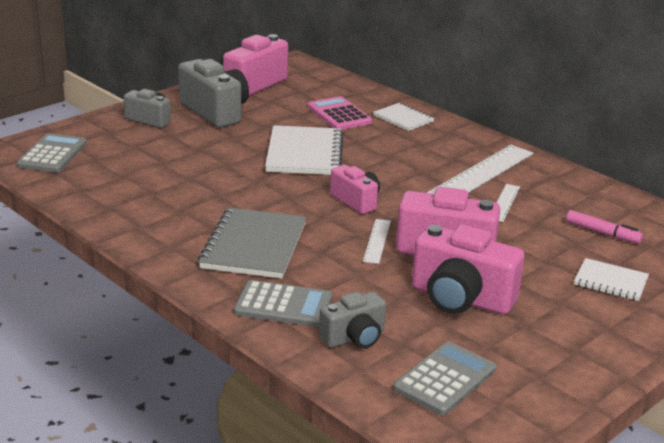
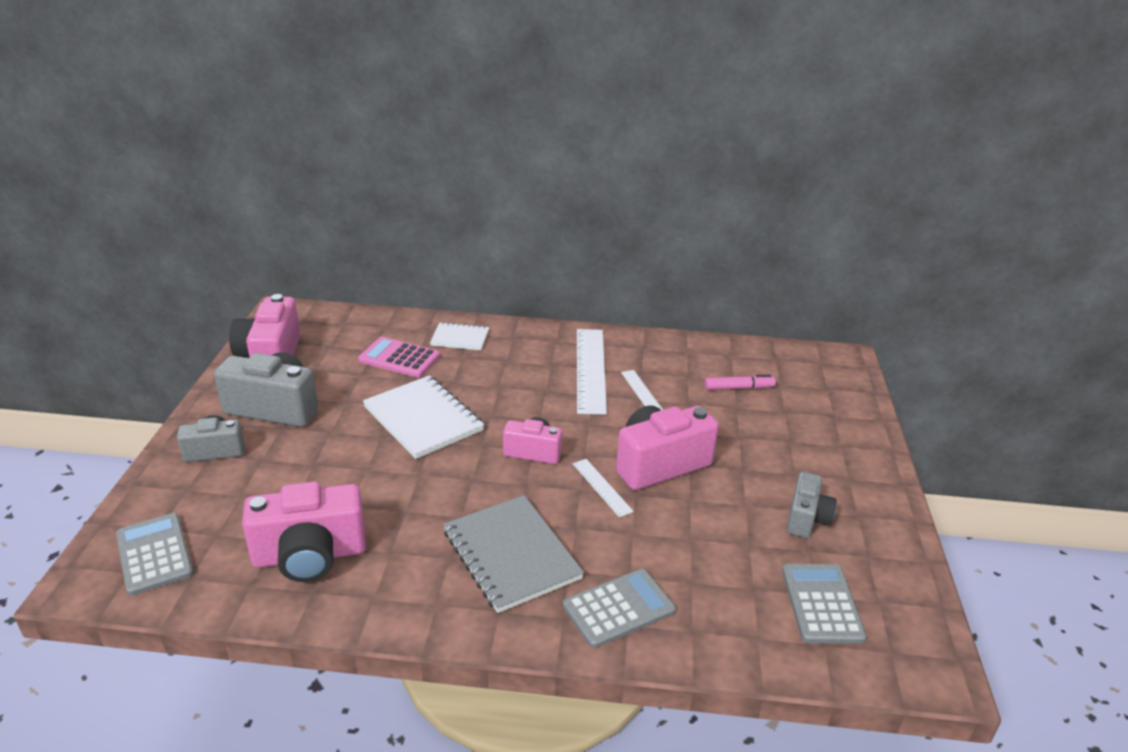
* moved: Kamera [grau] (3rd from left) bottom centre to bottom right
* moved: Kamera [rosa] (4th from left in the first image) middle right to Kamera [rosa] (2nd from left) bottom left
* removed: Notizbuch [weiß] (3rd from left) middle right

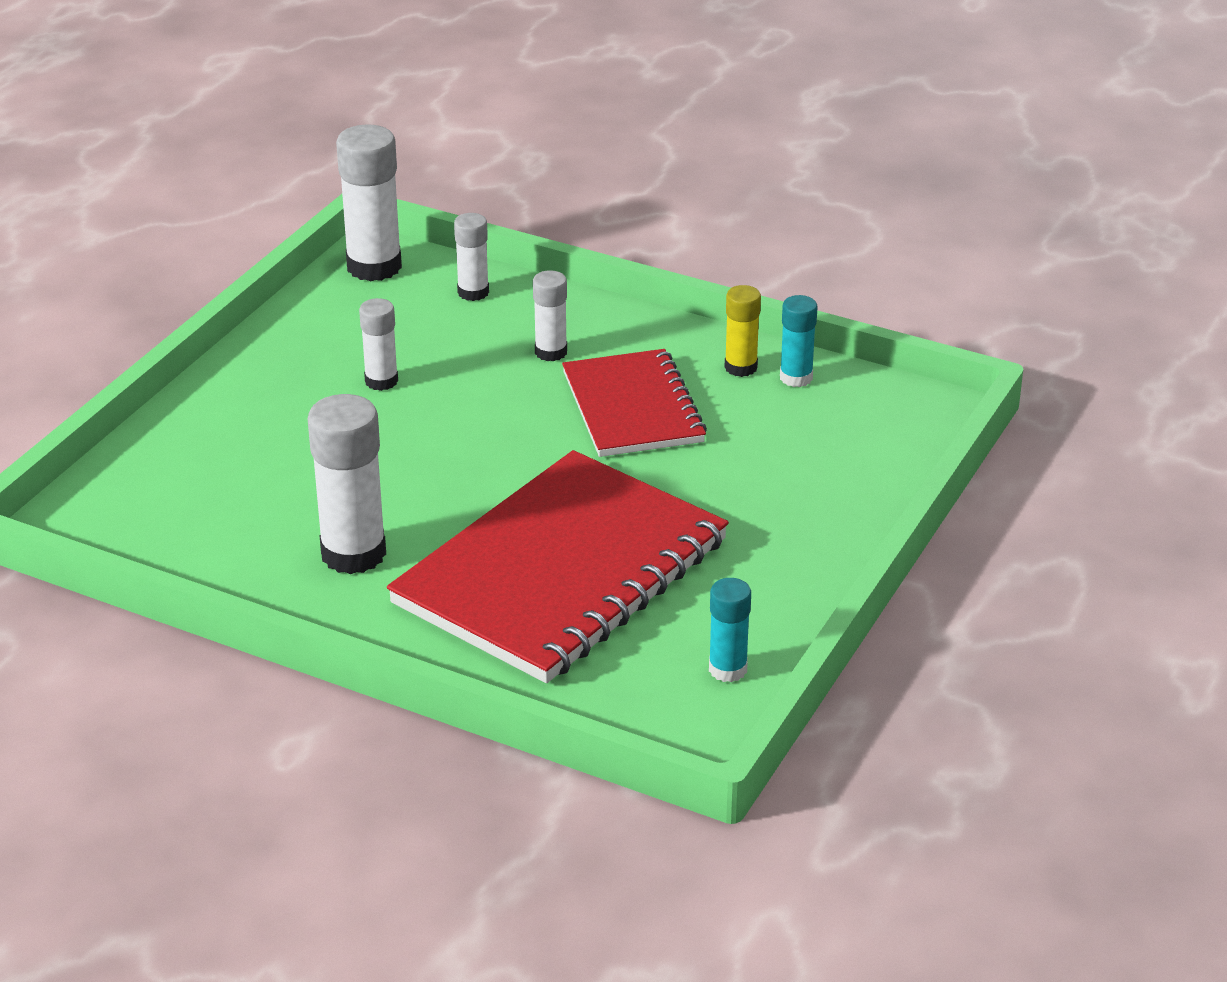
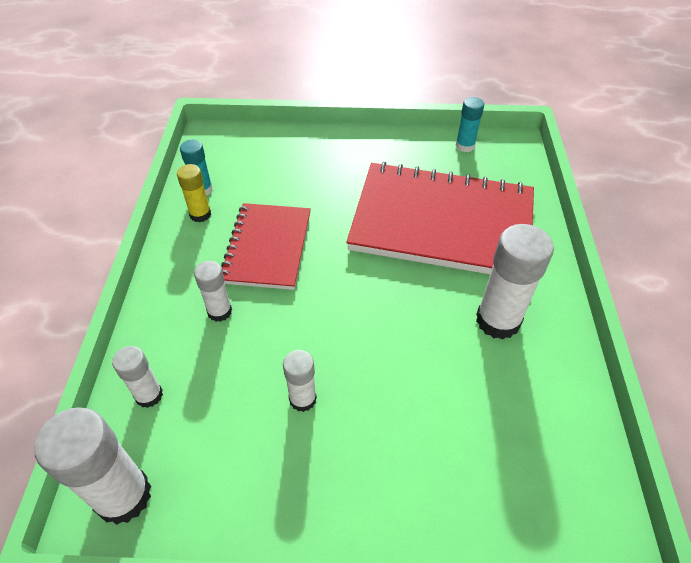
* turned: Notizbuch [rot] (2nd from left in the first image) centre = centre 45 degrees counterclockwise

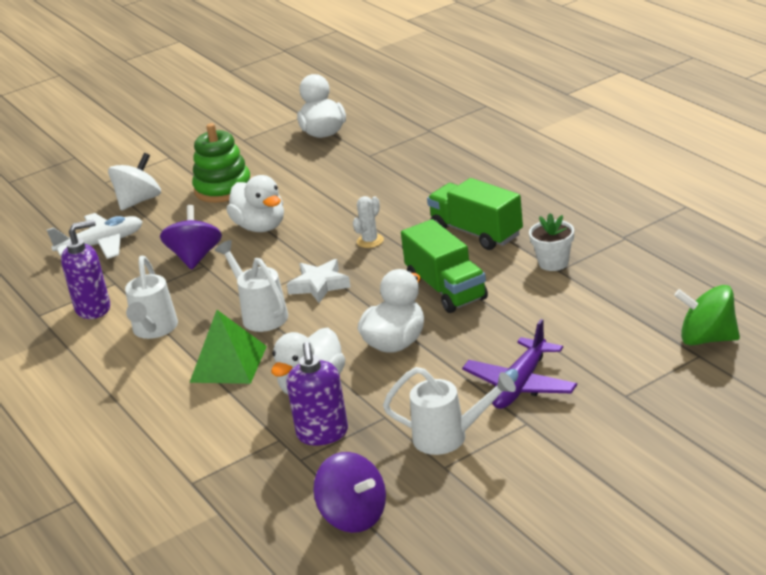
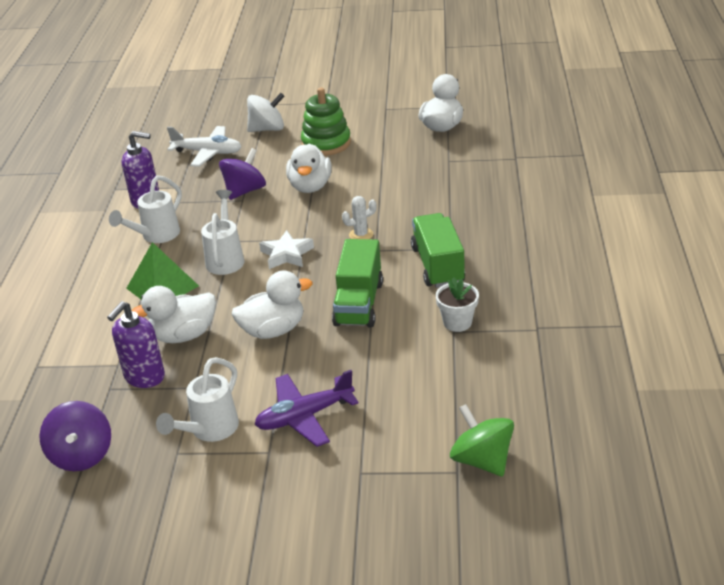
* turned: Gießkanne [weiß] (3rd from left in the first image) bottom centre = bottom left 75 degrees clockwise

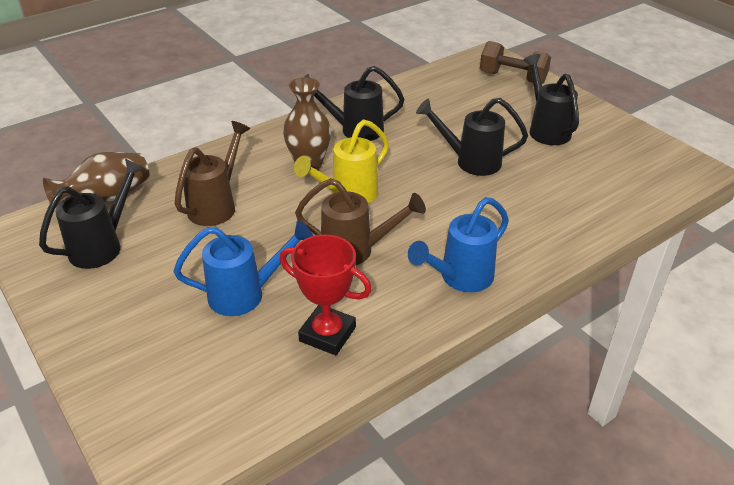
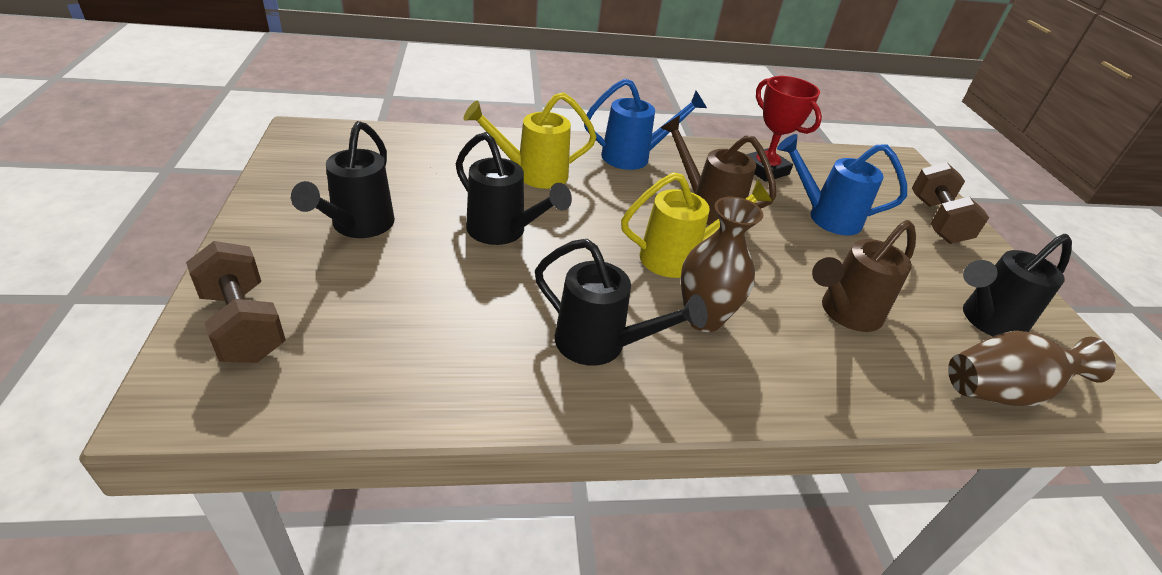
* added: Gießkanne [gelb] (1st from left) top centre
* added: Hantel [braun] (2nd from left) middle right

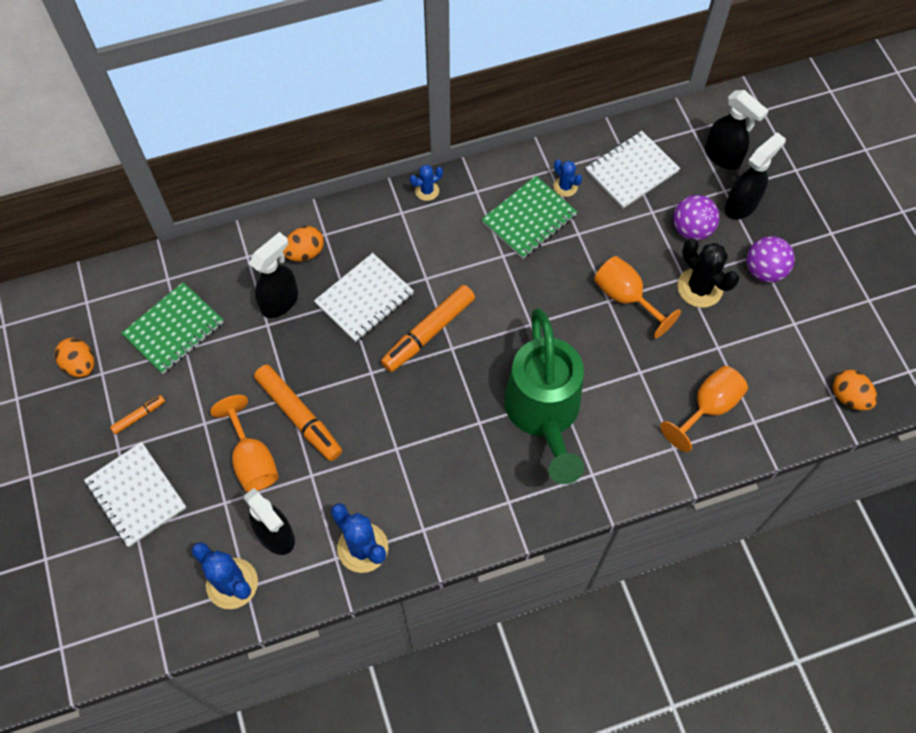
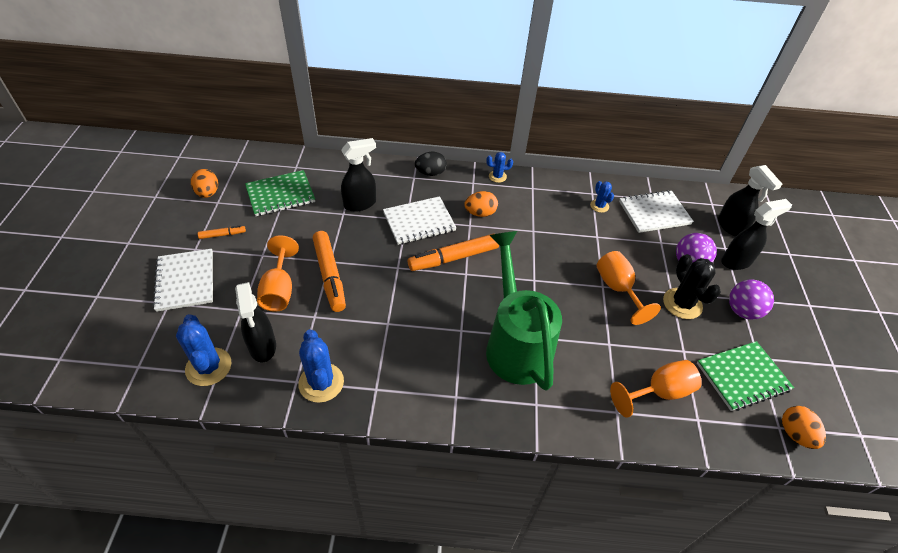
* moved: Ei [orange] (2nd from left) top left to centre
* moved: Notizbuch [grün] (2nd from left) top centre to bottom right
* turned: Gießkanne [grün] centre = centre 150 degrees clockwise
* added: Ei [schwarz] top centre

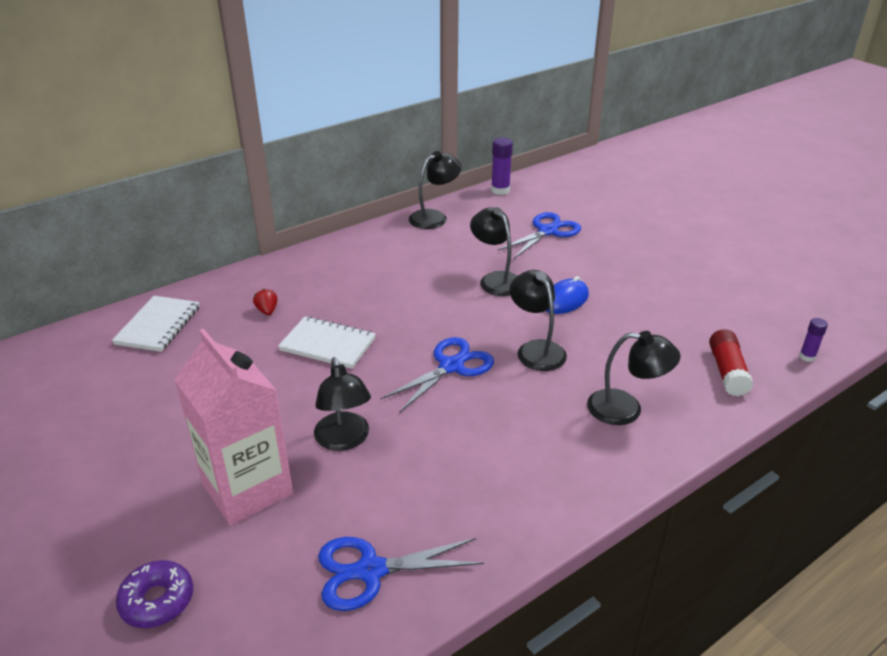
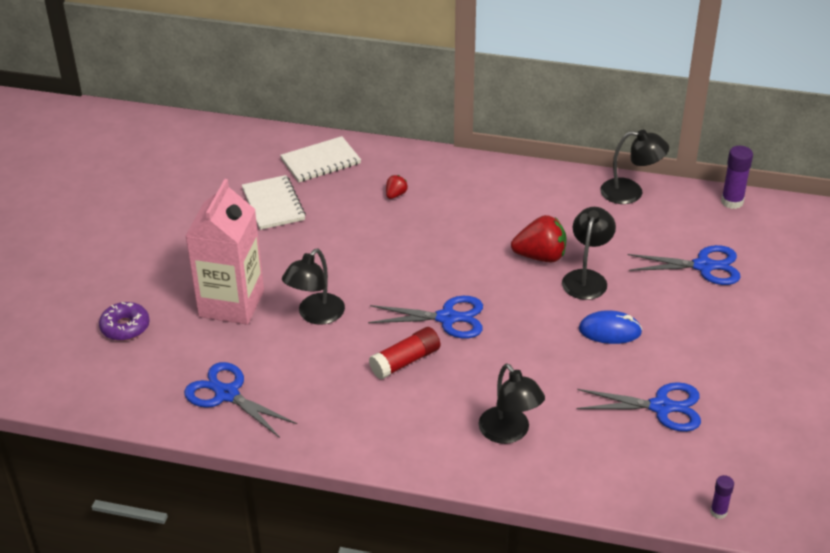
* moved: Notizbuch [weiß] (2nd from left in the first image) centre to Notizbuch [weiß] (1st from left) middle left
* removed: Lampe [schwarz] (4th from left) centre
* moved: Klebestift [rot] middle right to centre
* added: Erdbeere [rot] (2nd from left) centre
* added: Schere [blau] (3rd from left) bottom right

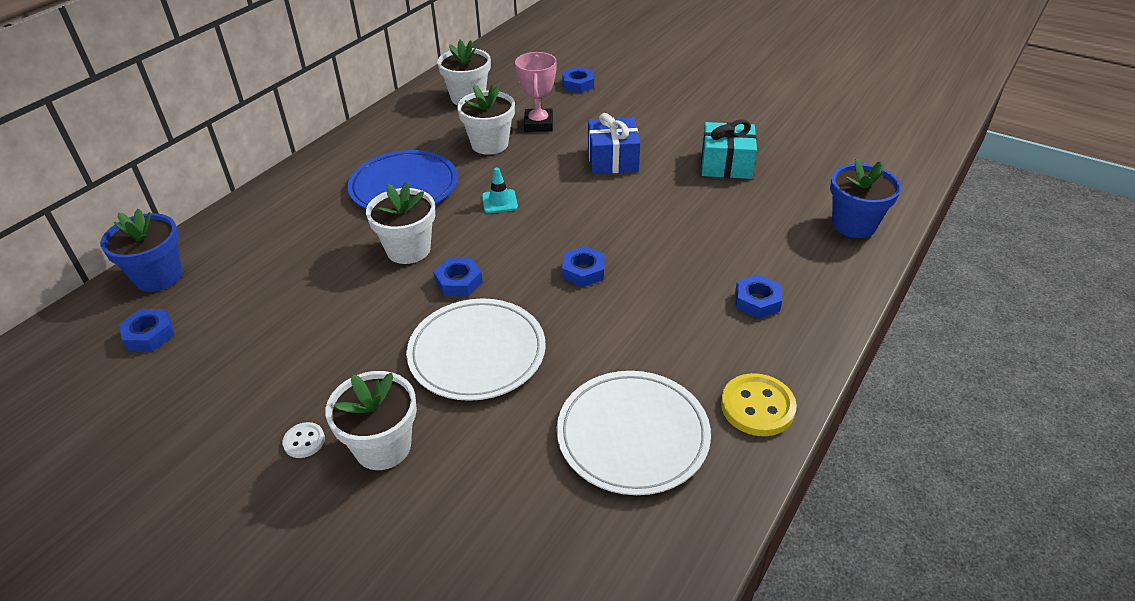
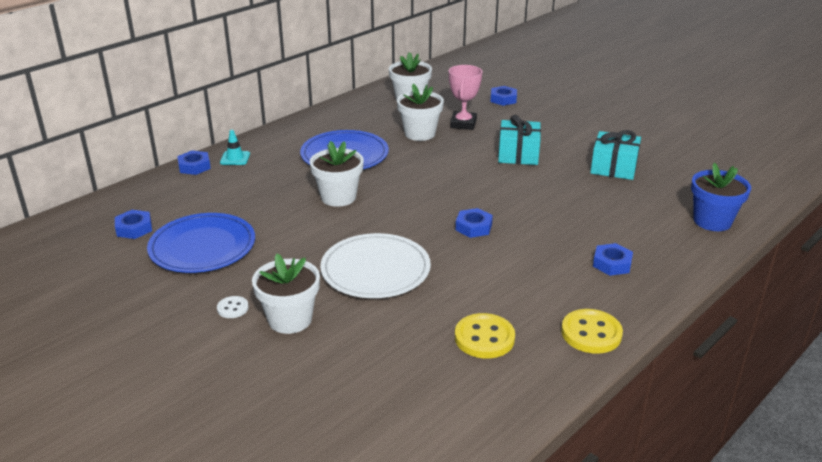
* removed: Blumentopf [blau] (1st from left) middle left
* moved: Sechskantmutter [blau] (2nd from left) centre to middle left
* moved: Leitkegel [türkis] top centre to top left
* replaced: Teller [weiß] (2nd from left) bottom centre to Knopf [gelb] (1st from left) bottom centre
* recoloured: Geschenk [blau] top centre to Geschenk [türkis] (1st from left) top centre
* added: Teller [blau] (1st from left) middle left

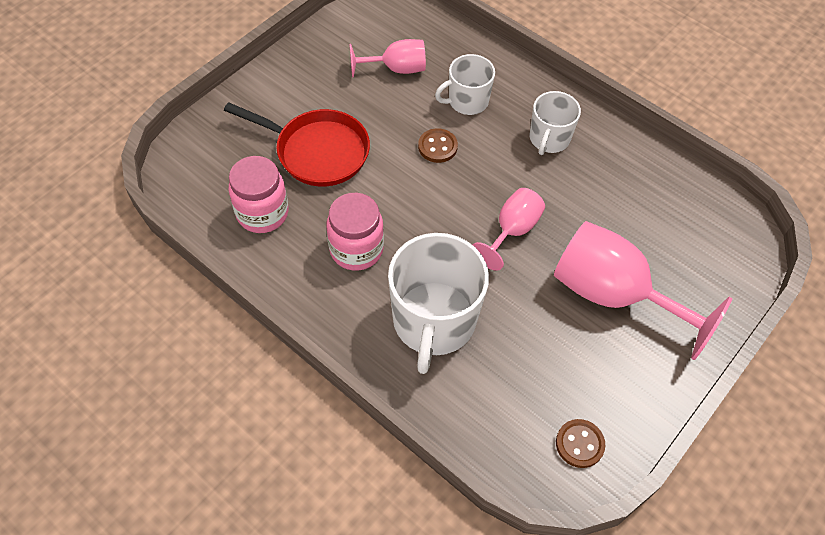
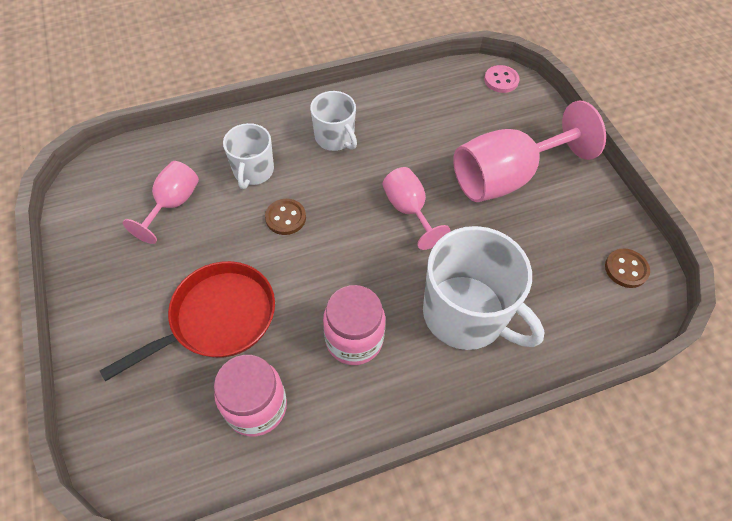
* added: Knopf [rosa] top right

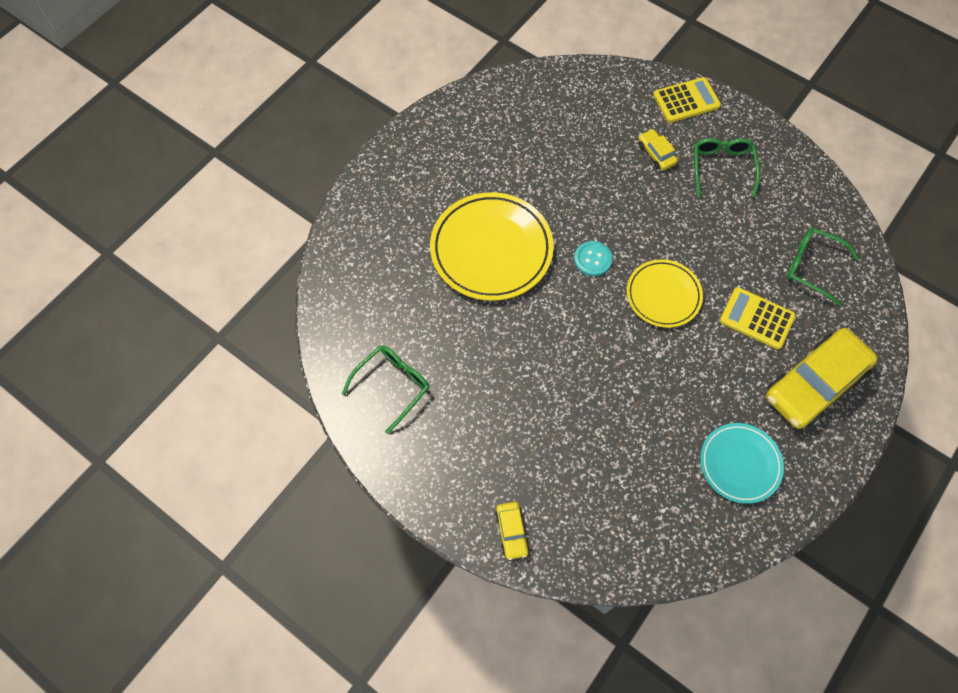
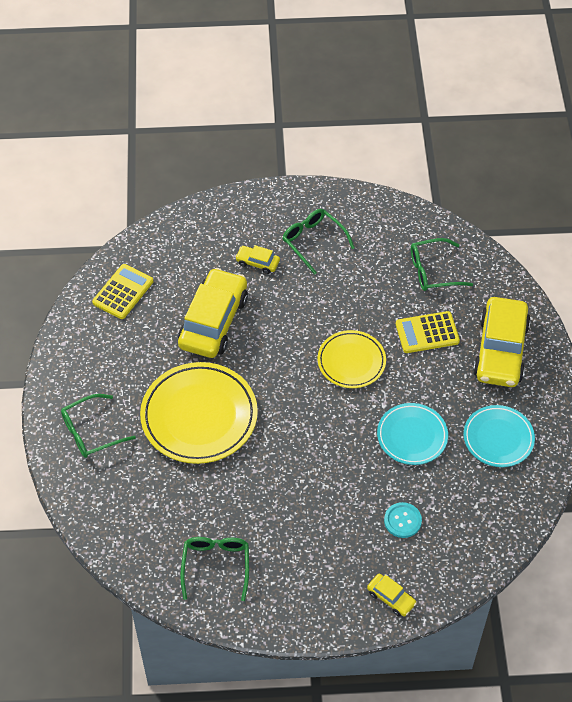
* moved: Knopf [türkis] centre to bottom right
* moved: Taschenrechner [gelb] (1st from left) top right to middle left
* added: Brille [grün] (1st from left) middle left
* added: Auto [gelb] (1st from left) centre
* added: Teller [türkis] (1st from left) middle right

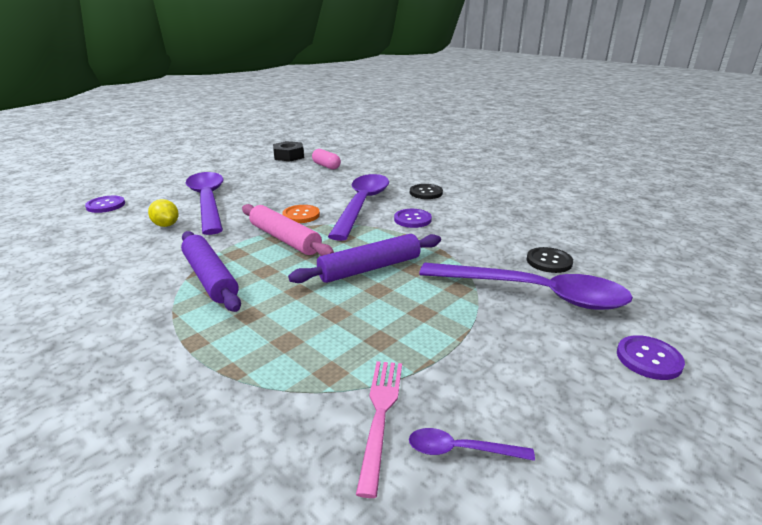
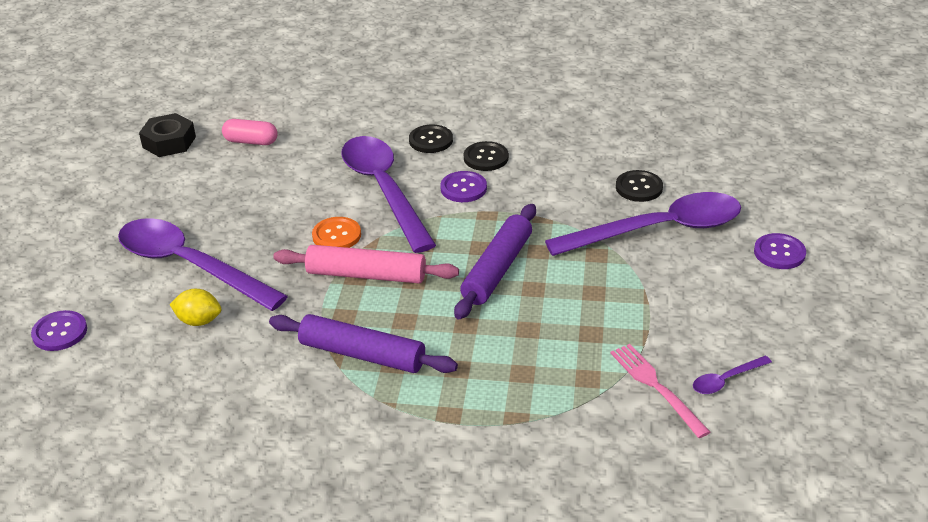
* added: Knopf [schwarz] (2nd from left) top centre

